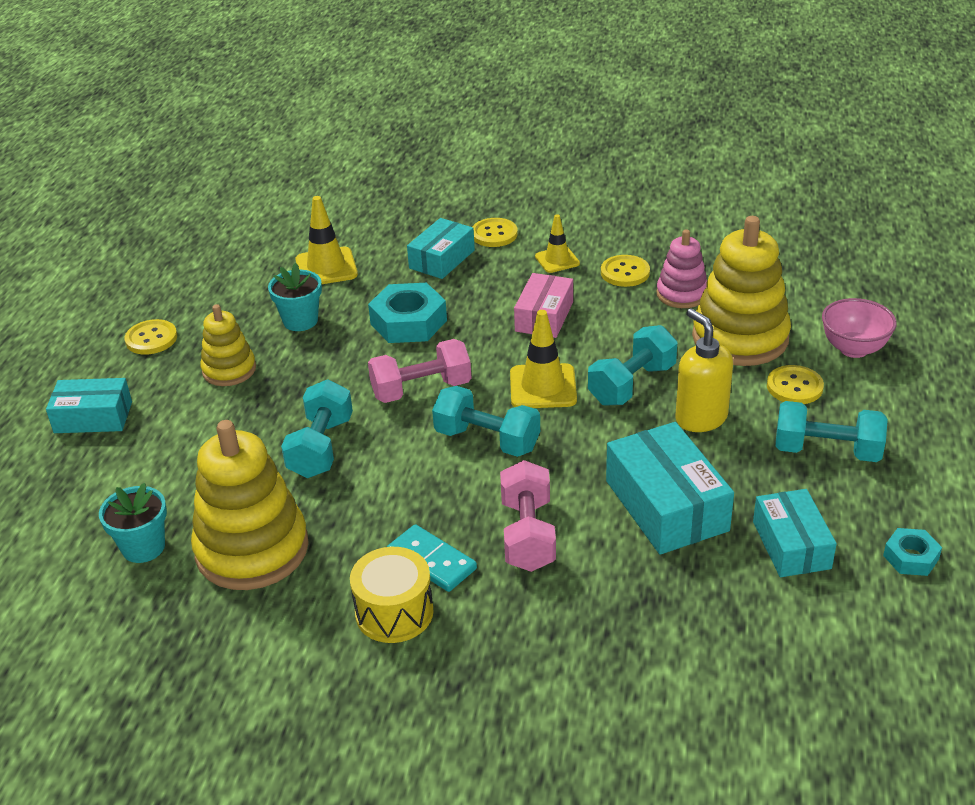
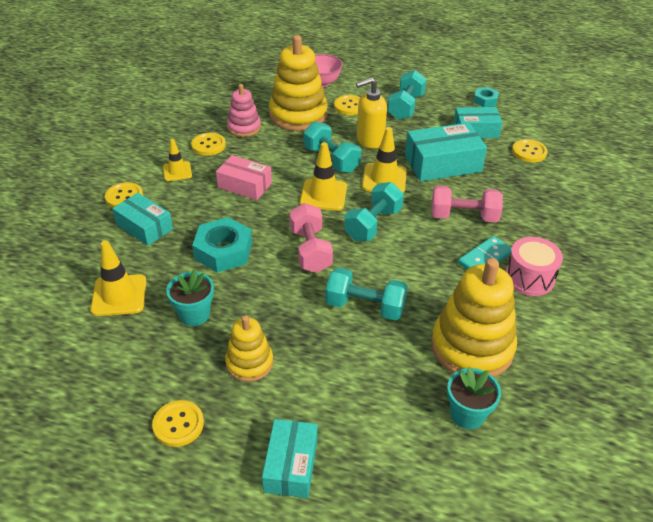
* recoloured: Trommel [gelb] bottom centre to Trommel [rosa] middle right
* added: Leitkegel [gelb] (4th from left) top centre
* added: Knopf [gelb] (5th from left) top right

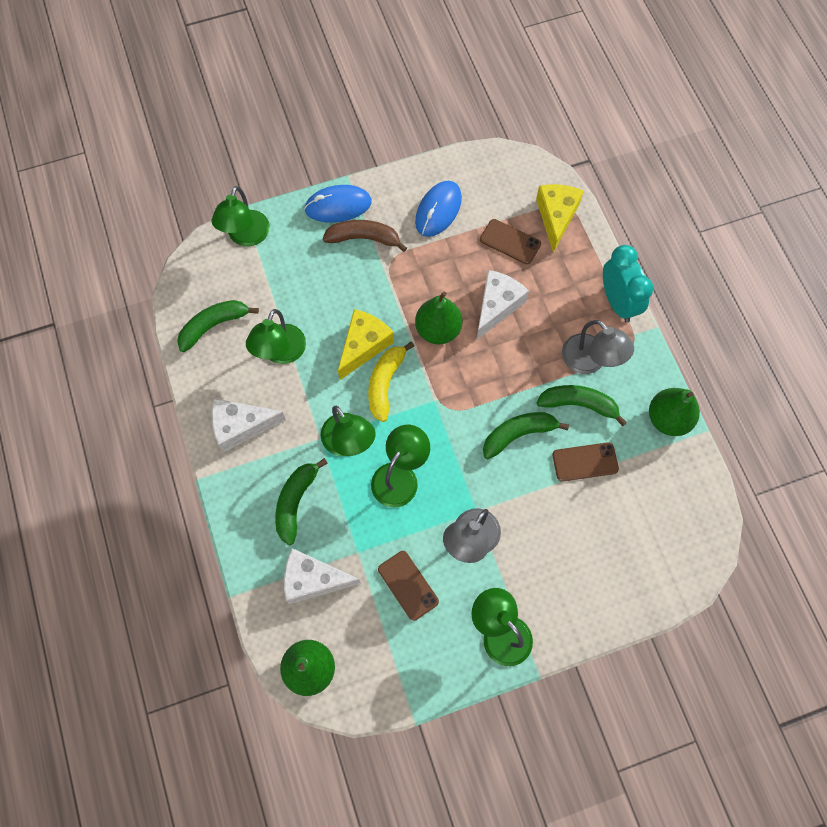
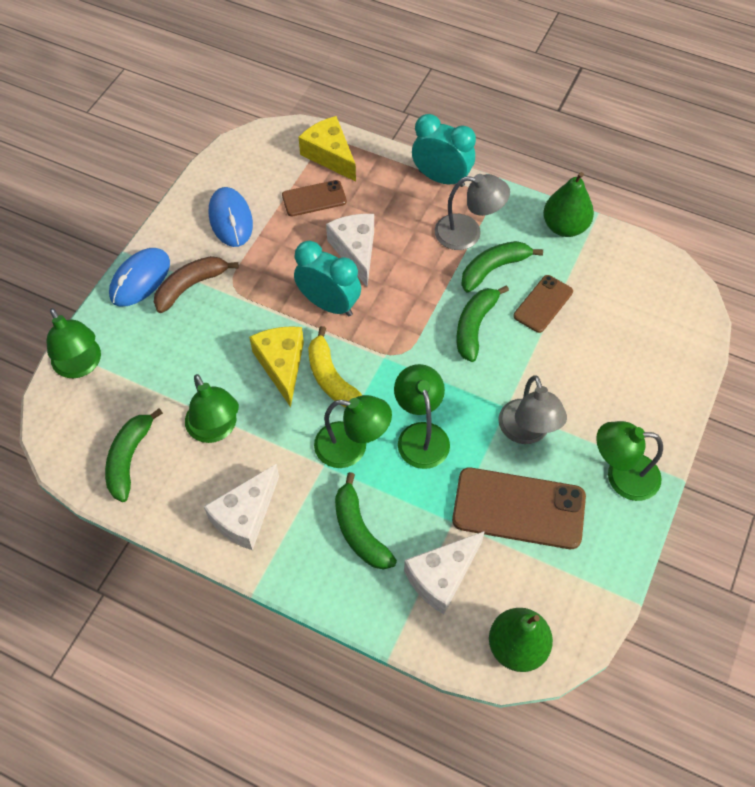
* resized: Handy [braun] (1st from left in the first image) bottom centre = middle right x1.75
* replaced: Birne [grün] (2nd from left) centre to Wecker [türkis] (1st from left) centre

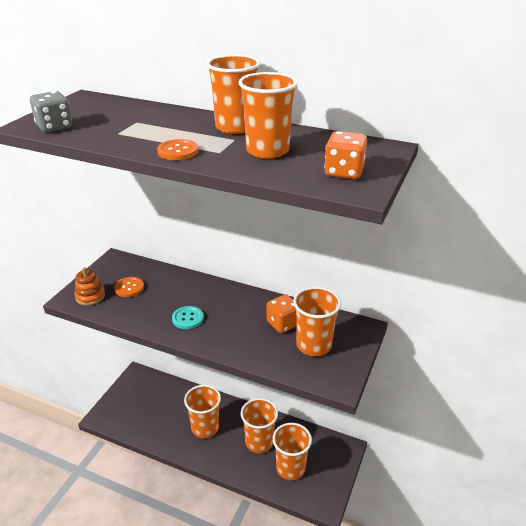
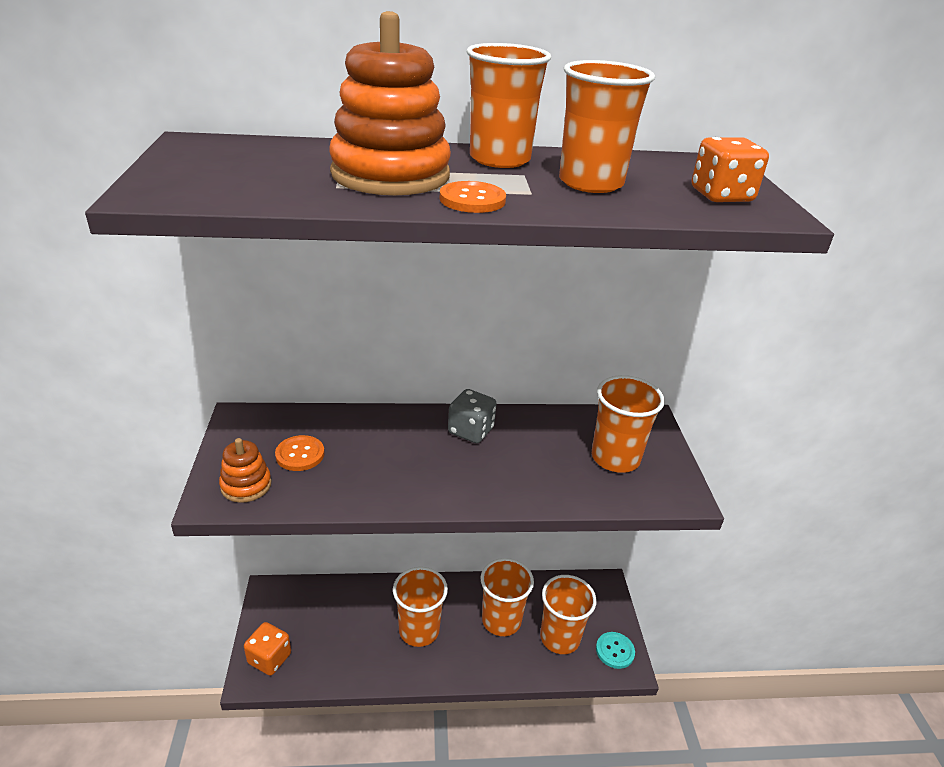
* moved: Spielwürfel [grau] top left to centre
* moved: Knopf [türkis] centre to bottom centre
* moved: Spielwürfel [orange] (1st from left) centre to bottom left
* added: Stapelspielzeug [orange] (2nd from left) top centre

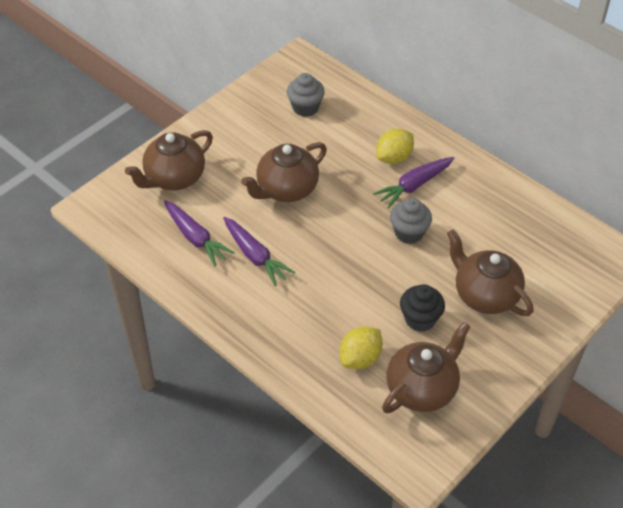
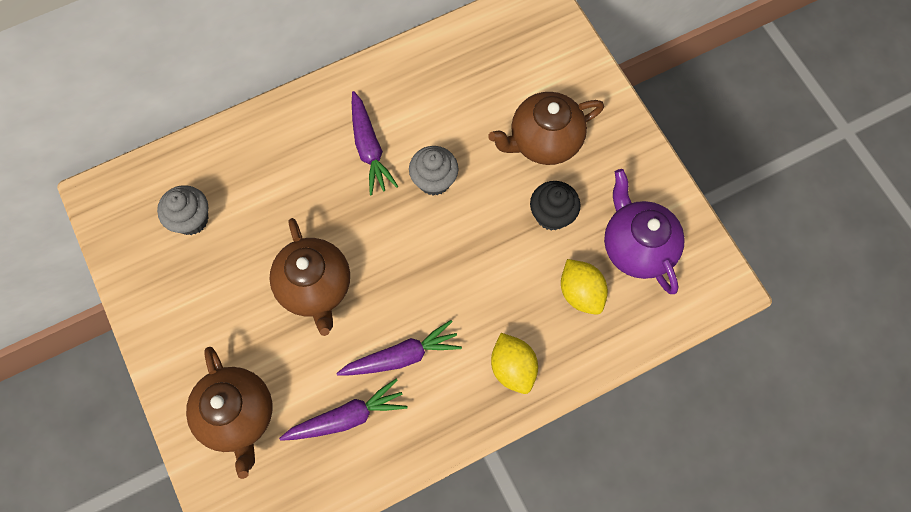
* moved: Zitrone [gelb] (2nd from left in the first image) top centre to Zitrone [gelb] (1st from left) bottom centre
* recoloured: Teekanne [braun] (3rd from left) bottom right to Teekanne [lila] middle right

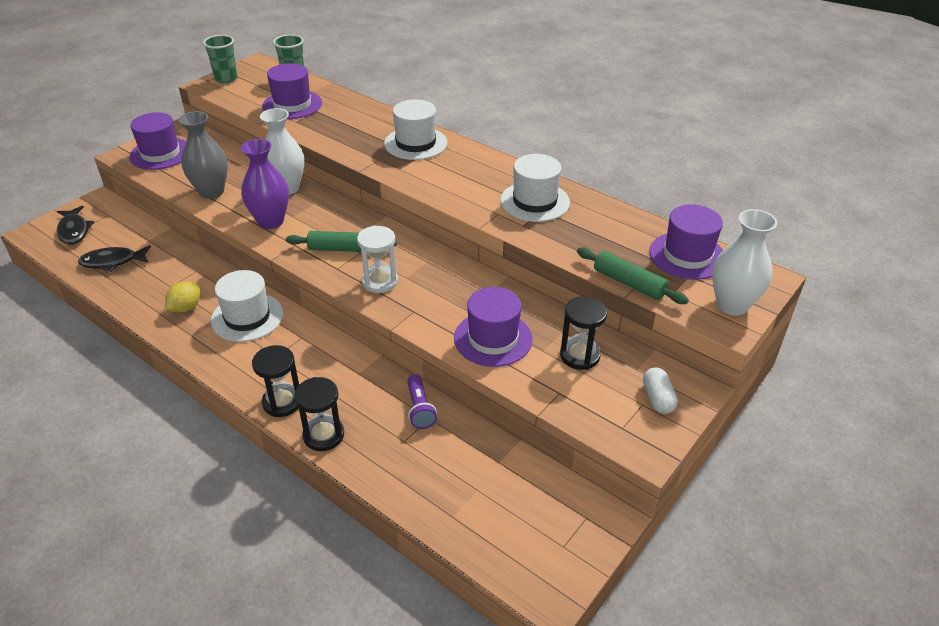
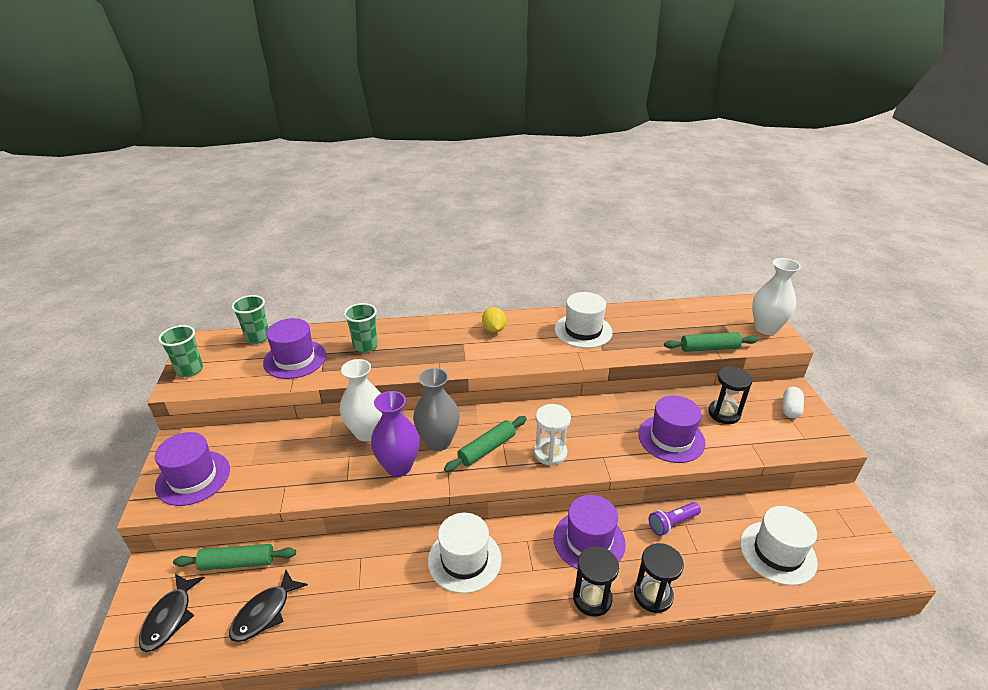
* turned: Fisch [schwarz] (1st from left) middle left = bottom left 75 degrees clockwise
* moved: Zitrone [gelb] middle left to centre
* moved: Vase [grau] top left to centre
* moved: Hut [weiß] (2nd from left in the first image) top centre to Hut [weiß] (3rd from left) bottom right
* turned: Taschenlampe [lila] centre = bottom right 120 degrees clockwise
* turned: Kapsel [weiß] middle right = middle right 75 degrees clockwise
* moved: Hut [lila] (4th from left in the first image) middle right to Hut [lila] (3rd from left) bottom centre
* added: Nudelholz [grün] (1st from left) bottom left
* added: Becher [grün] (3rd from left) centre

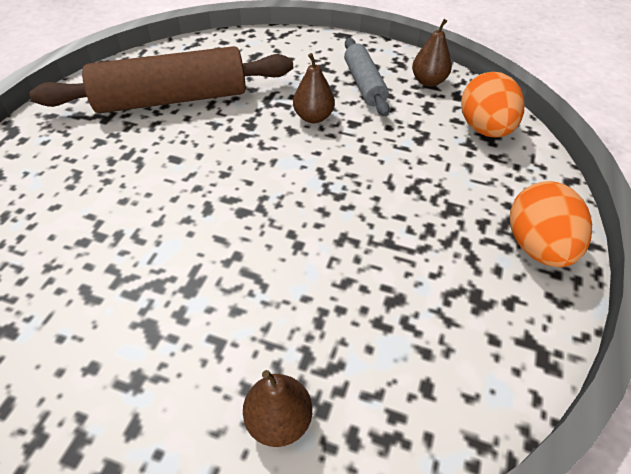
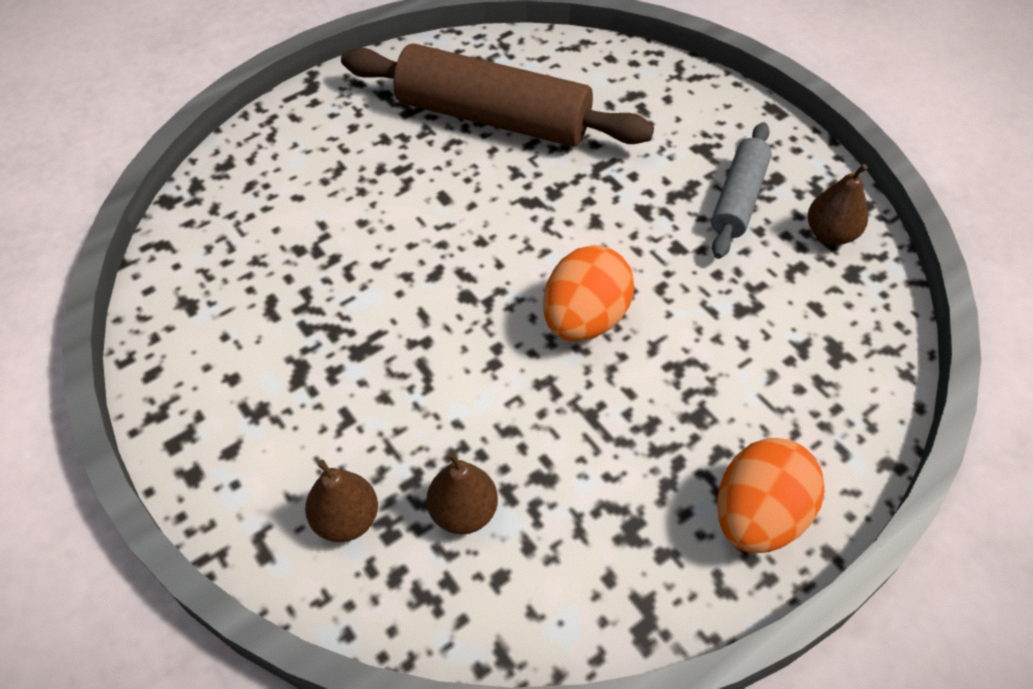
* moved: Birne [braun] (2nd from left) top centre to bottom centre
* moved: Ei [orange] (1st from left) top right to centre

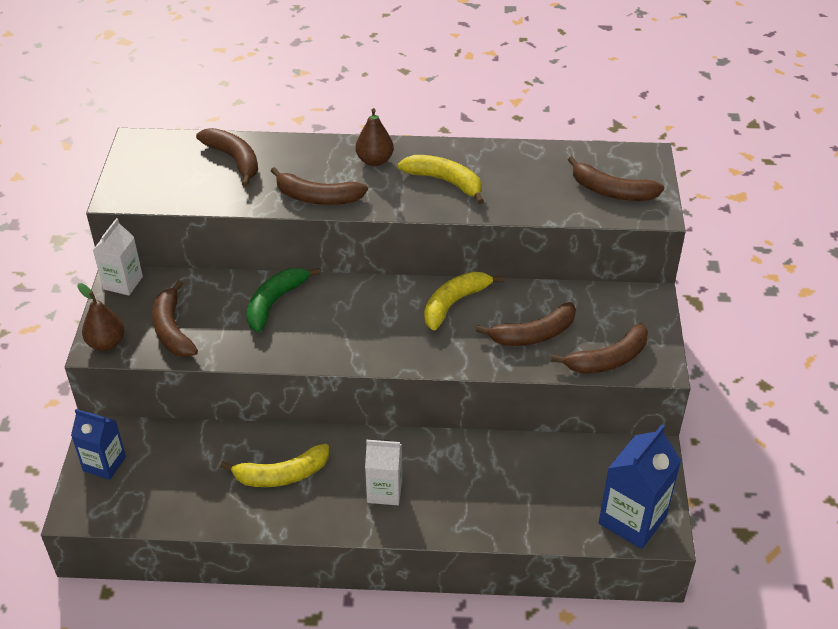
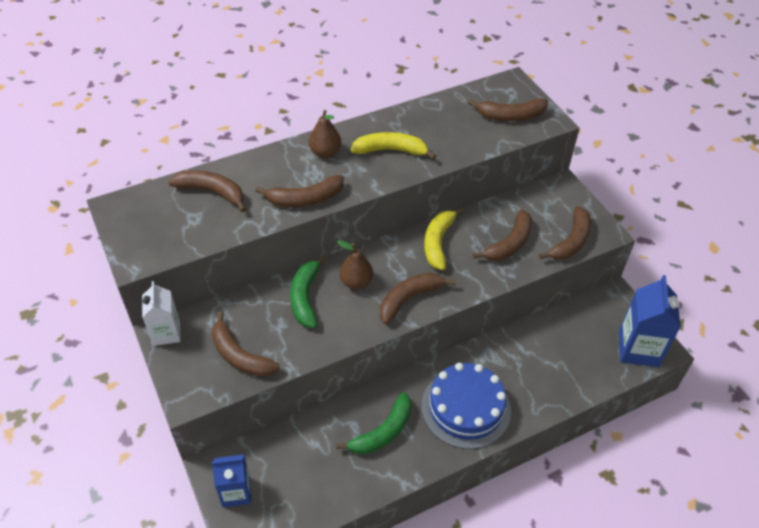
* moved: Birne [braun] (1st from left in the first image) middle left to Birne [braun] (2nd from left) centre
* recoloured: Banane [gelb] (1st from left) bottom left to Banane [grün] (2nd from left) bottom centre
* replaced: Getränkekarton [weiß] (2nd from left) bottom centre to Kuchen [blau] bottom centre
* added: Banane [braun] (4th from left) centre

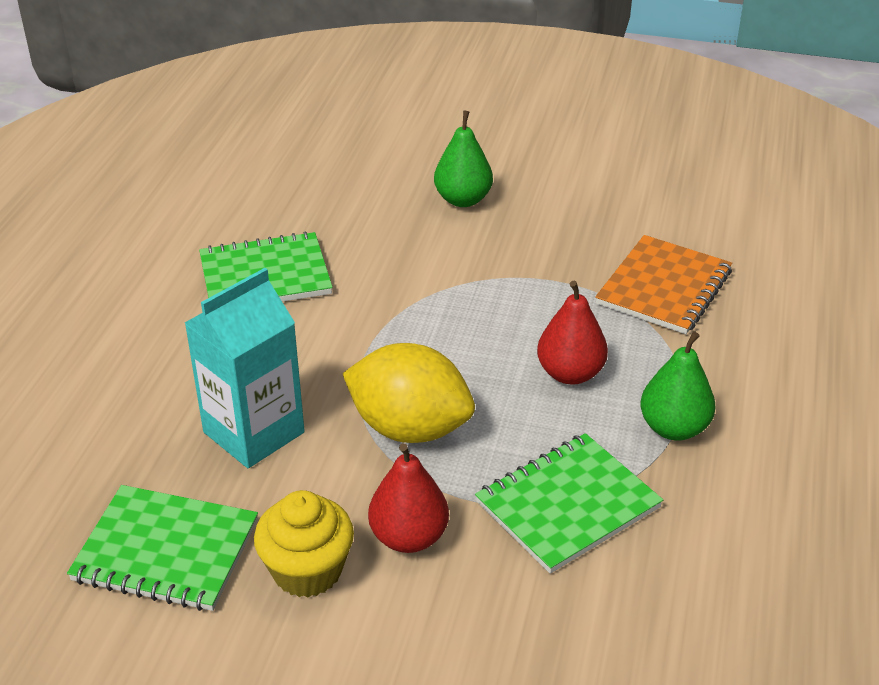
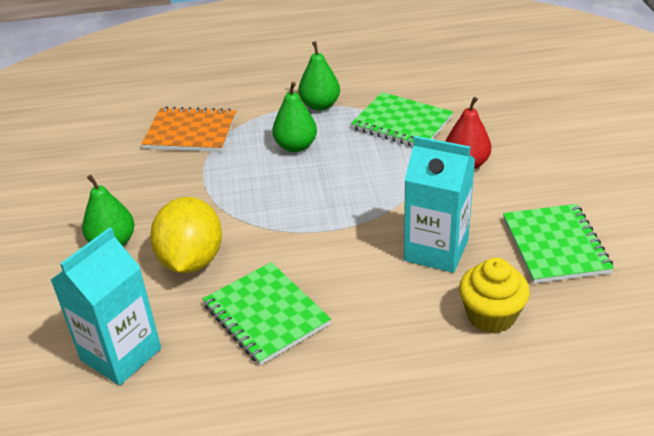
* moved: Muffin [gelb] bottom centre to bottom right
* moved: Zitrone [gelb] centre to middle left
* recoloured: Birne [rot] (2nd from left) centre to Birne [grün] (2nd from left) top centre
* added: Getränkekarton [türkis] (1st from left) bottom left

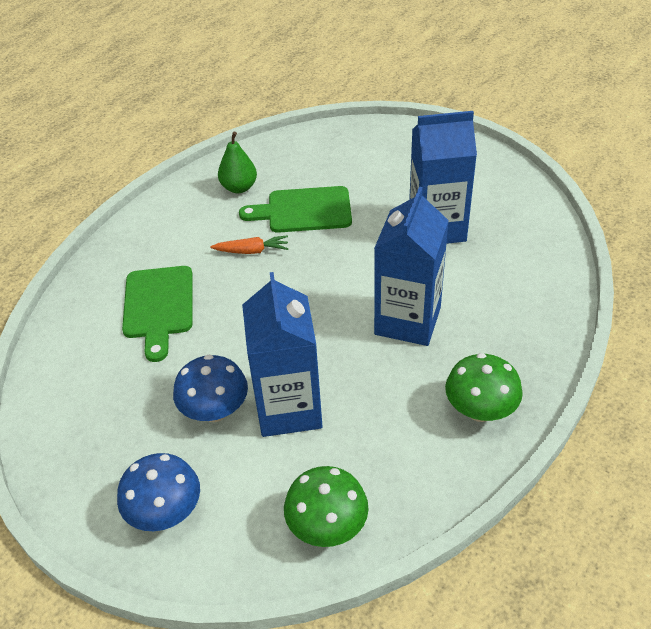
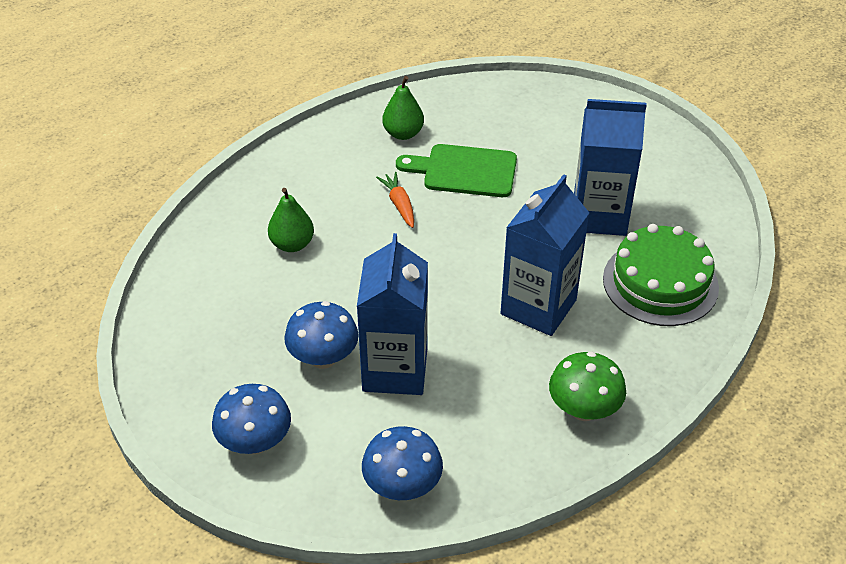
* replaced: Schneidebrett [grün] (1st from left) middle left to Birne [grün] (1st from left) centre
* turned: Karotte [orange] centre = centre 120 degrees counterclockwise
* recoloured: Pilz [grün] (1st from left) bottom centre to Pilz [blau] (3rd from left) bottom centre
* added: Kuchen [grün] middle right

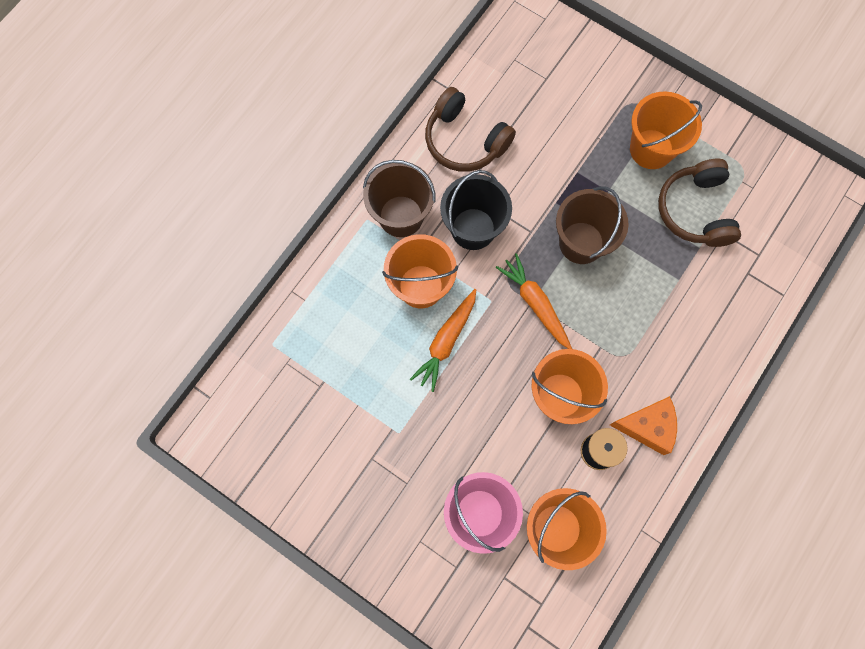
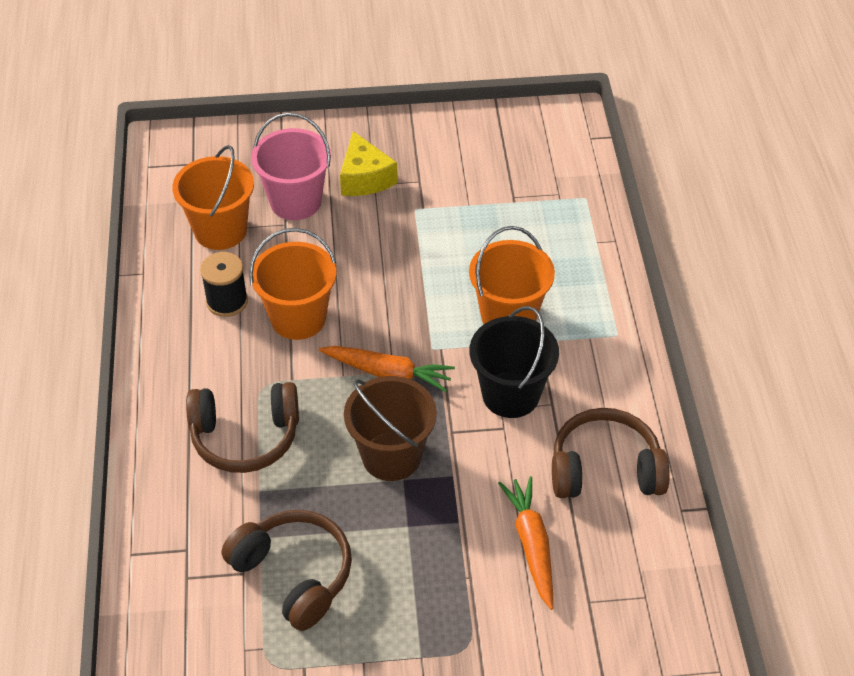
* removed: Eimer [braun] (1st from left) top centre
* moved: Karotte [orange] (1st from left in the first image) centre to Karotte [orange] (2nd from left) bottom centre
* removed: Käse [orange] middle right
* removed: Eimer [orange] (4th from left) top right
* added: Kopfhörer [braun] (1st from left) middle left
* added: Käse [gelb] top centre

